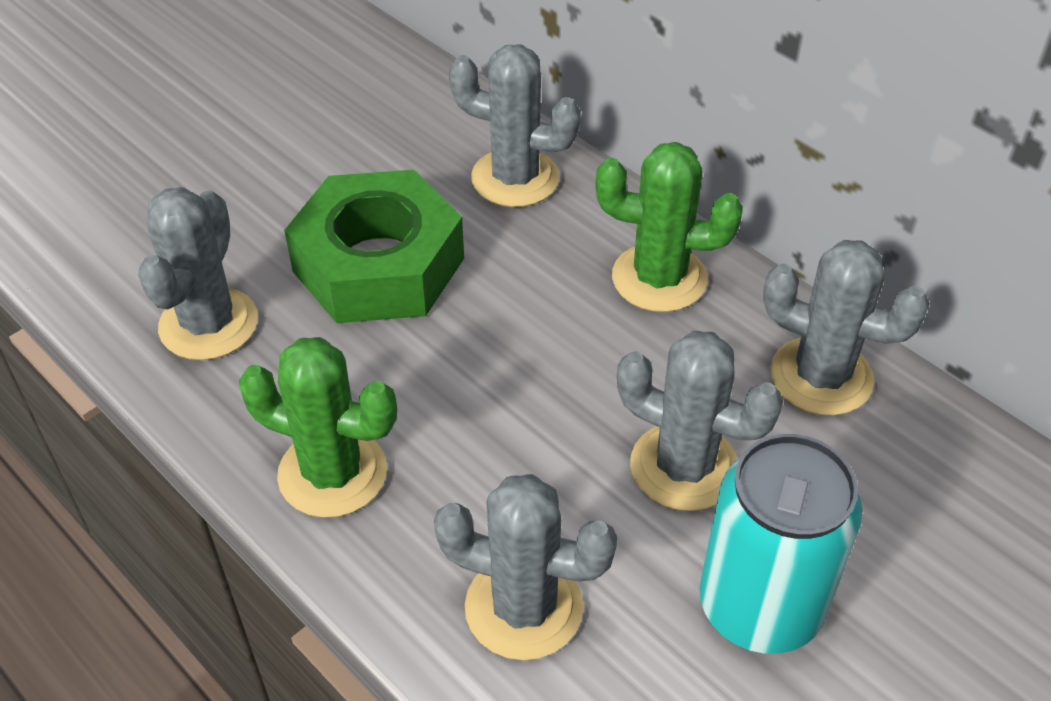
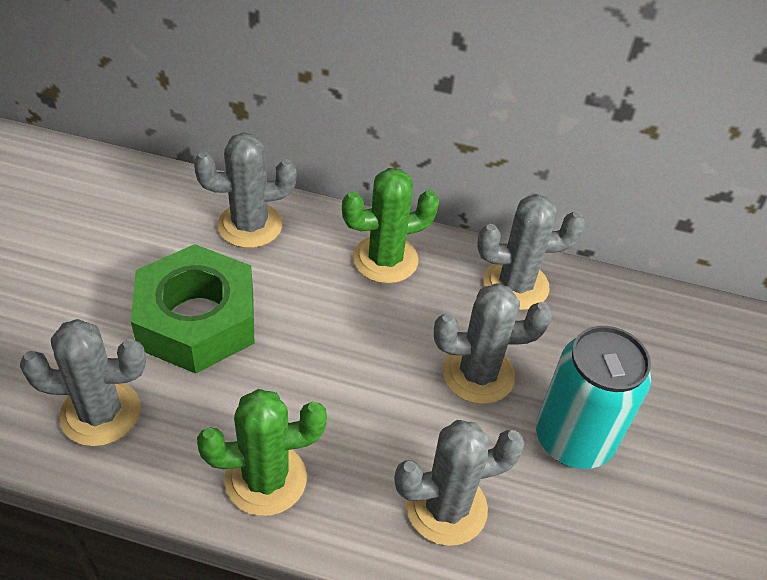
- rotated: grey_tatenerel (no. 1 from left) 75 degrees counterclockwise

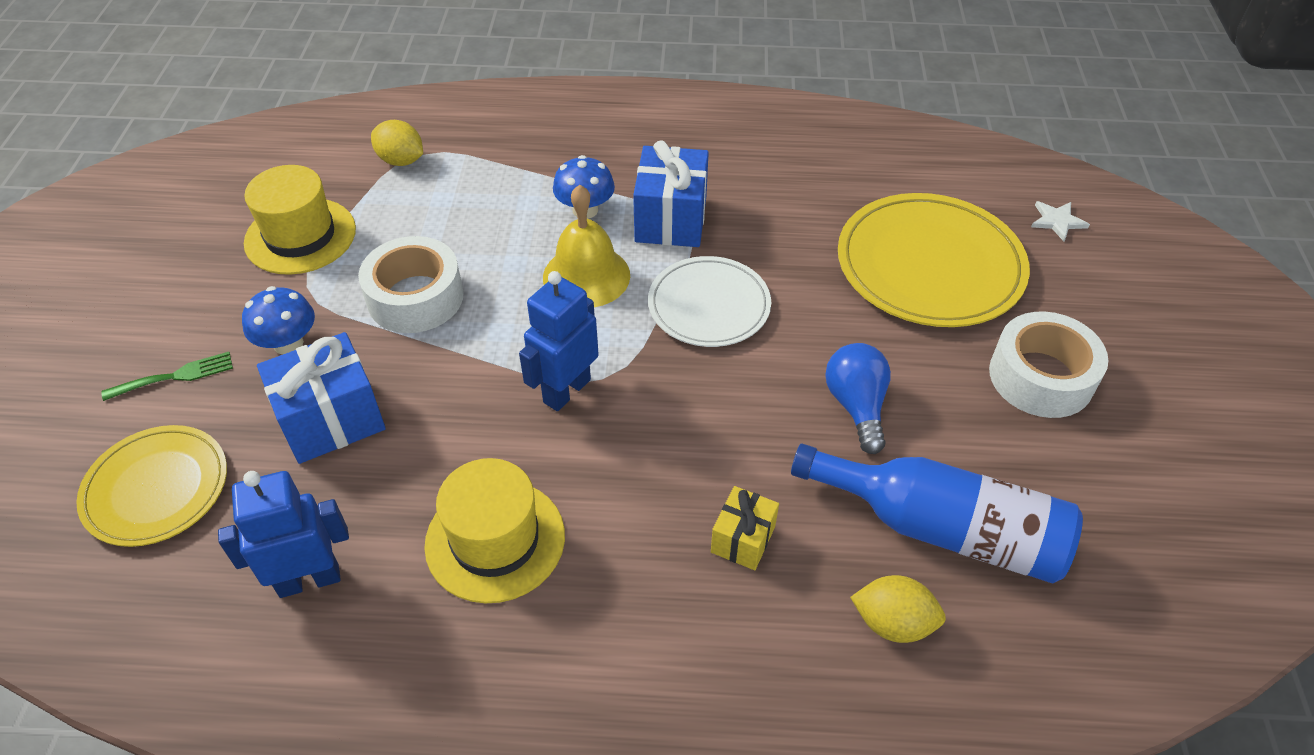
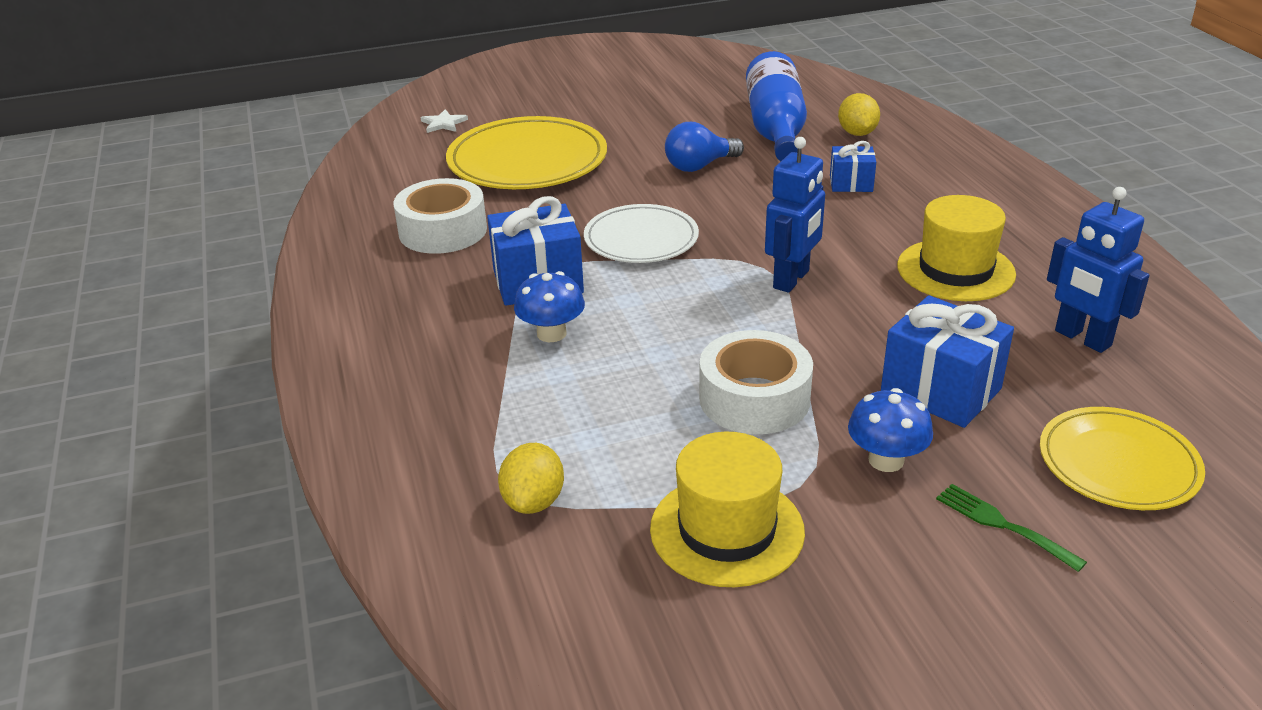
- gone: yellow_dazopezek
- shifted: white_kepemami (no. 2 from left in the first image) to white_kepemami (no. 1 from left)
- repainted: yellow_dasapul to blue_dasapul (no. 2 from left)
- rotated: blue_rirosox (no. 2 from left in the first image) 75 degrees counterclockwise

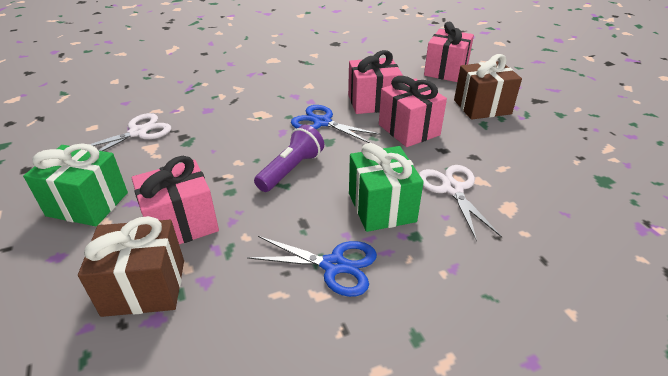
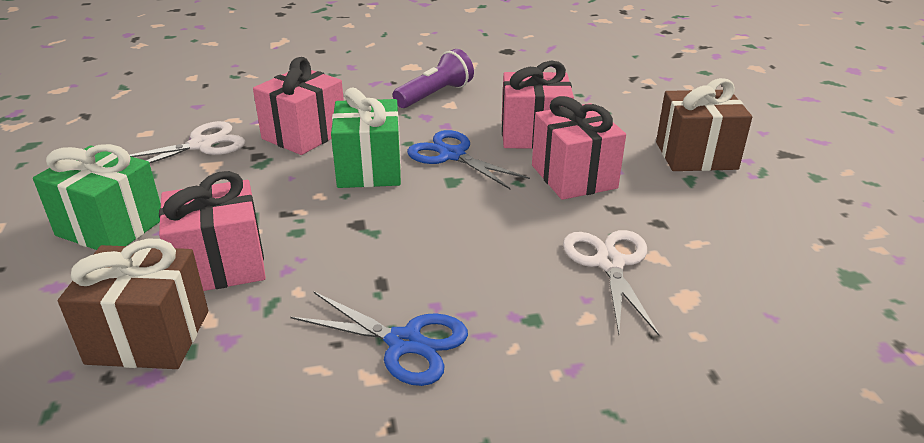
- shifted: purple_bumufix
- shifted: green_dasapul (no. 2 from left)
- shifted: pink_dasapul (no. 4 from left in the first image) to pink_dasapul (no. 2 from left)

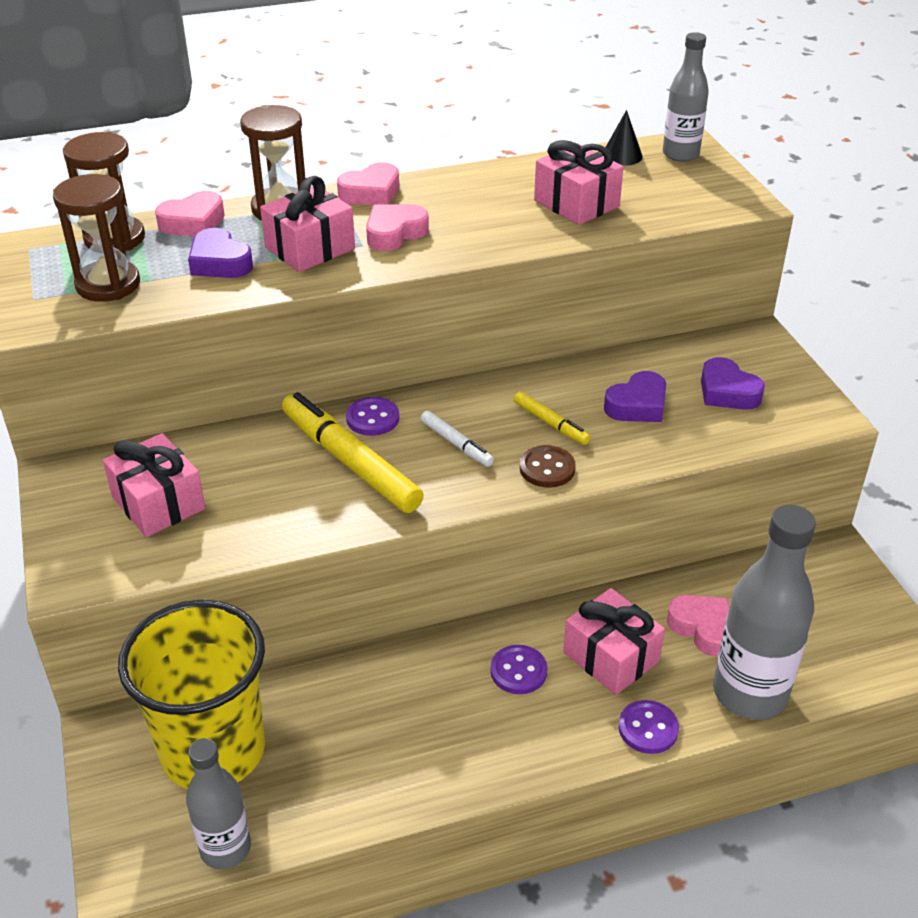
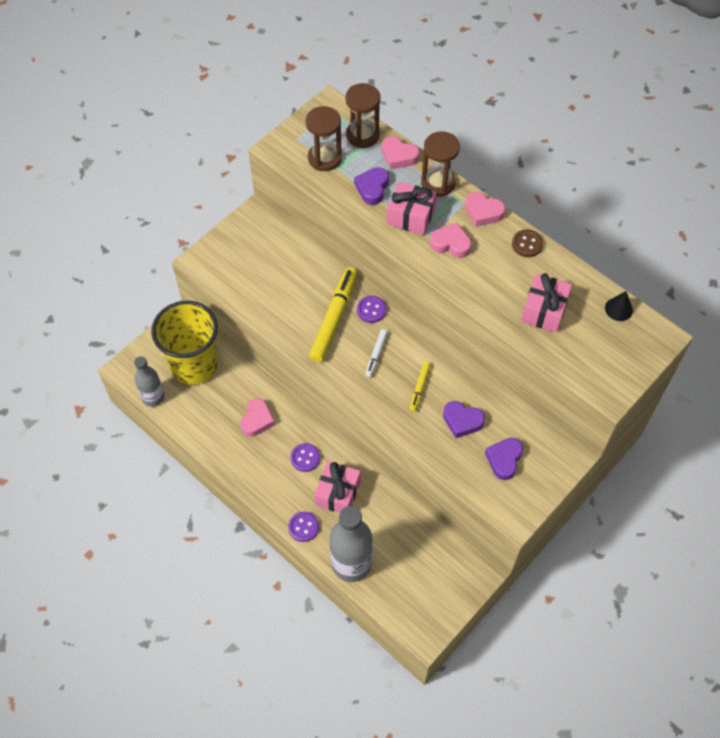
- gone: pink_dasapul (no. 1 from left)
- gone: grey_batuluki (no. 2 from left)
- shifted: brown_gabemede
- shifted: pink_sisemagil (no. 4 from left in the first image) to pink_sisemagil (no. 1 from left)

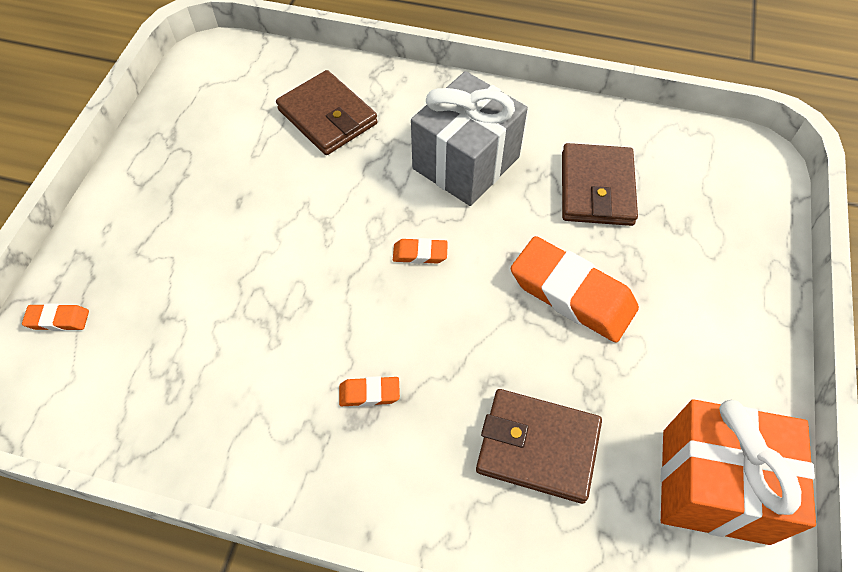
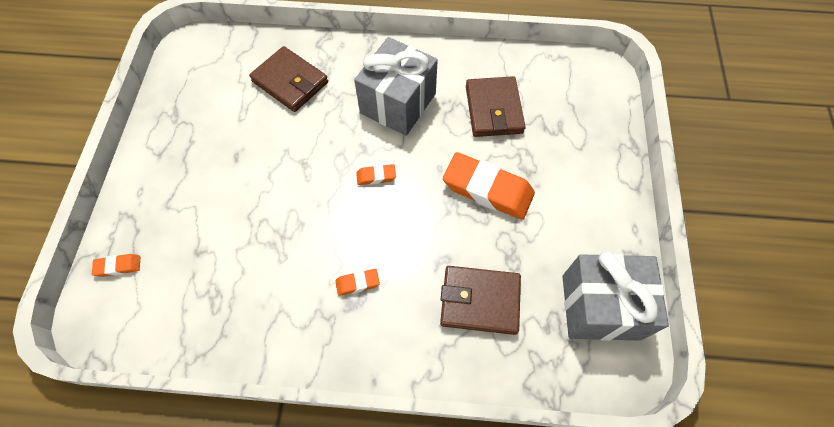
- repainted: orange_dasapul to grey_dasapul (no. 2 from left)

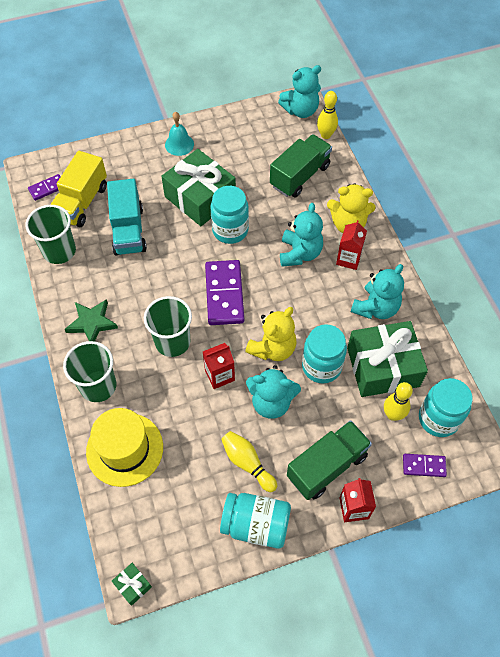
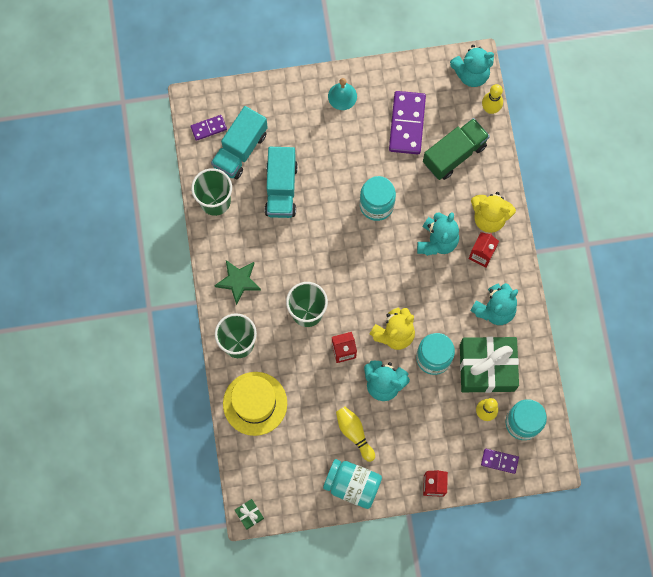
- gone: green_dasapul (no. 2 from left)
- gone: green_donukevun (no. 2 from left)
- shifted: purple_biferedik (no. 2 from left)
- repainted: yellow_donukevun to turquoise_donukevun (no. 1 from left)

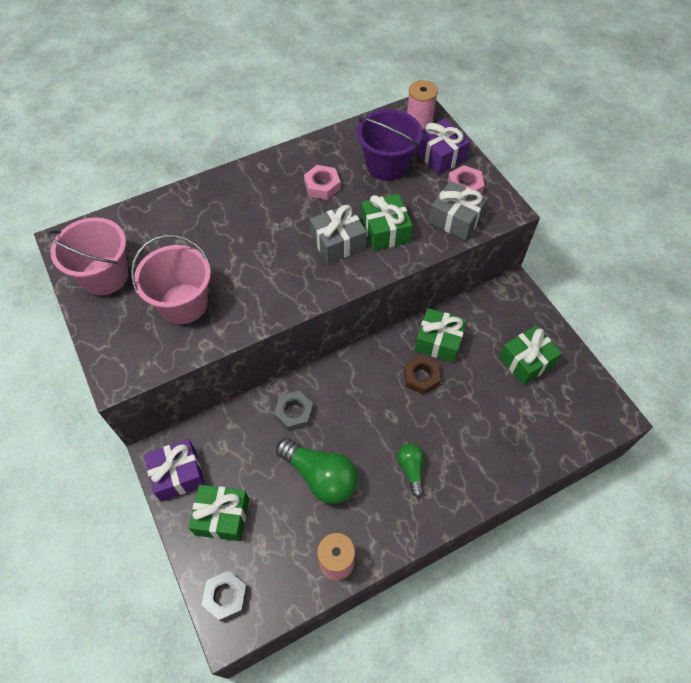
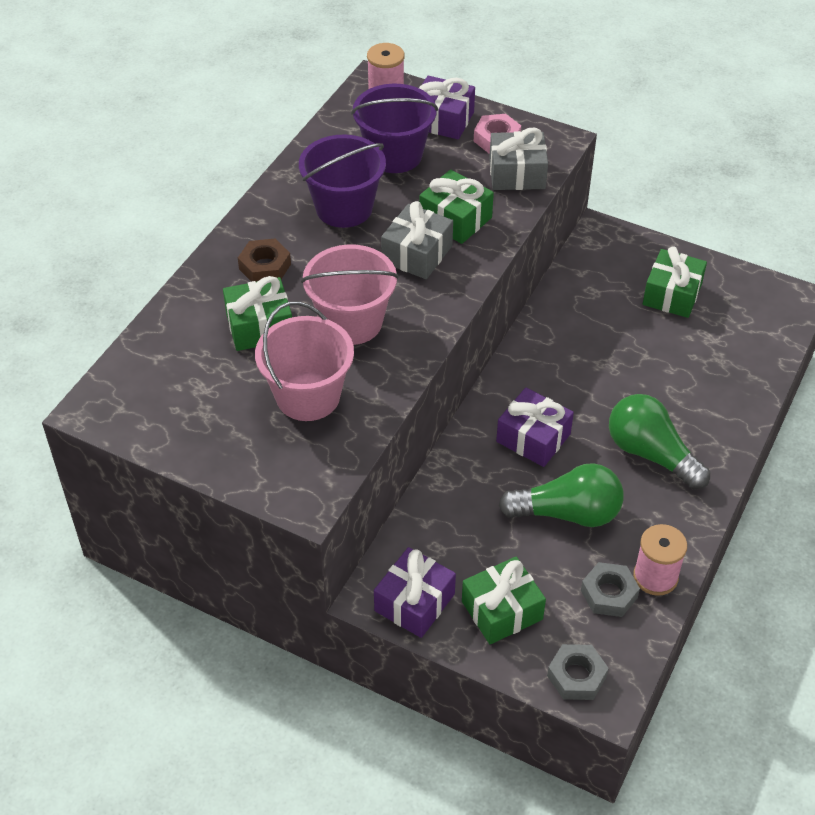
- new: purple_dasapul (no. 3 from left)
- shifted: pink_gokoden (no. 1 from left in the first image) to pink_gokoden (no. 2 from left)
- shifted: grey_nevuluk (no. 2 from left)
- shifted: brown_nevuluk
- shifted: green_dasapul (no. 3 from left in the first image) to green_dasapul (no. 1 from left)
- swapped: pink_nevuluk (no. 1 from left) to purple_gokoden (no. 1 from left)
- scaled: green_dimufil (no. 2 from left) x1.79

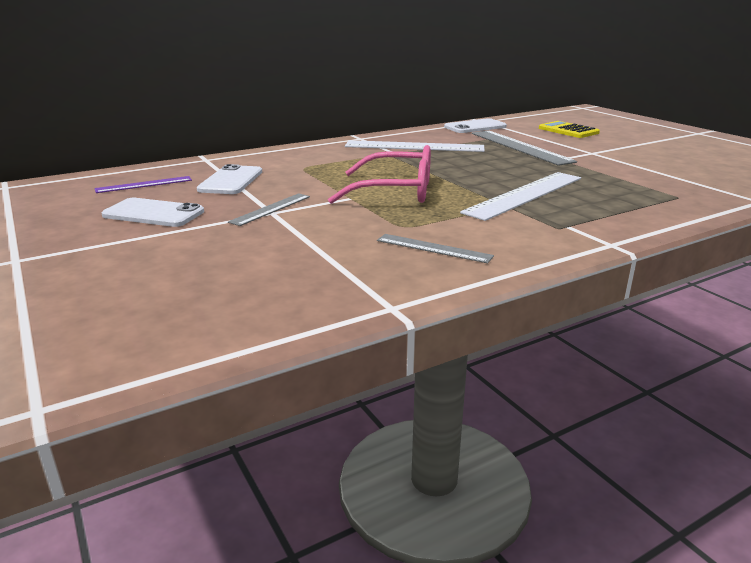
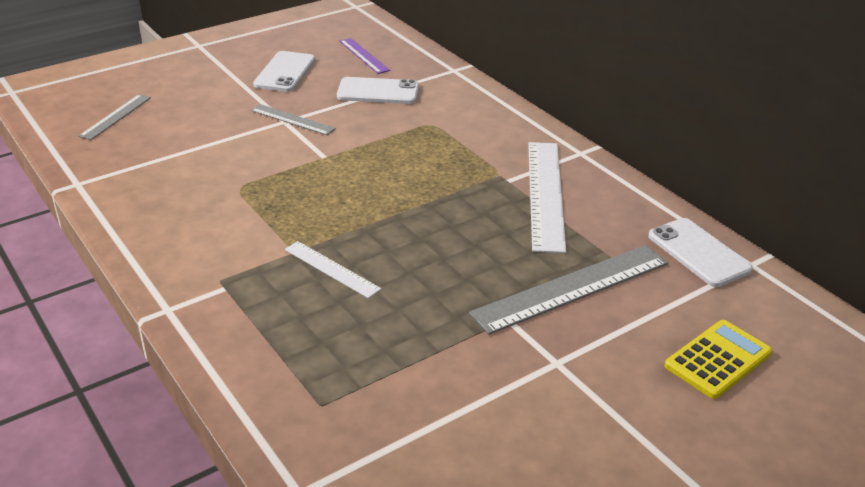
- gone: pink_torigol
- shifted: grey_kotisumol (no. 2 from left in the first image) to grey_kotisumol (no. 1 from left)
- scaled: white_kotisumol (no. 2 from left in the first image) x0.54

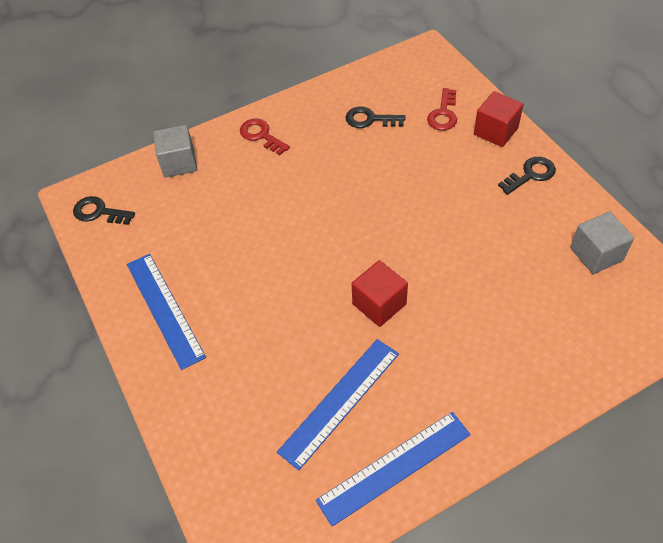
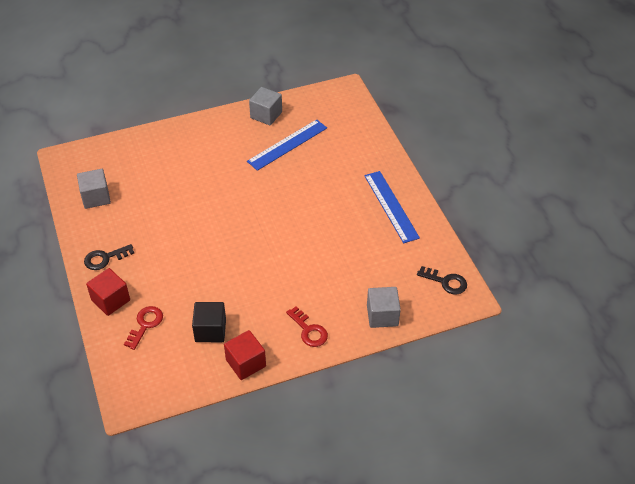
- shifted: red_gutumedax (no. 1 from left in the first image) to red_gutumedax (no. 2 from left)
- swapped: blue_kotisumol (no. 3 from left) to grey_gutumedax (no. 2 from left)
- swapped: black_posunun (no. 2 from left) to black_gutumedax

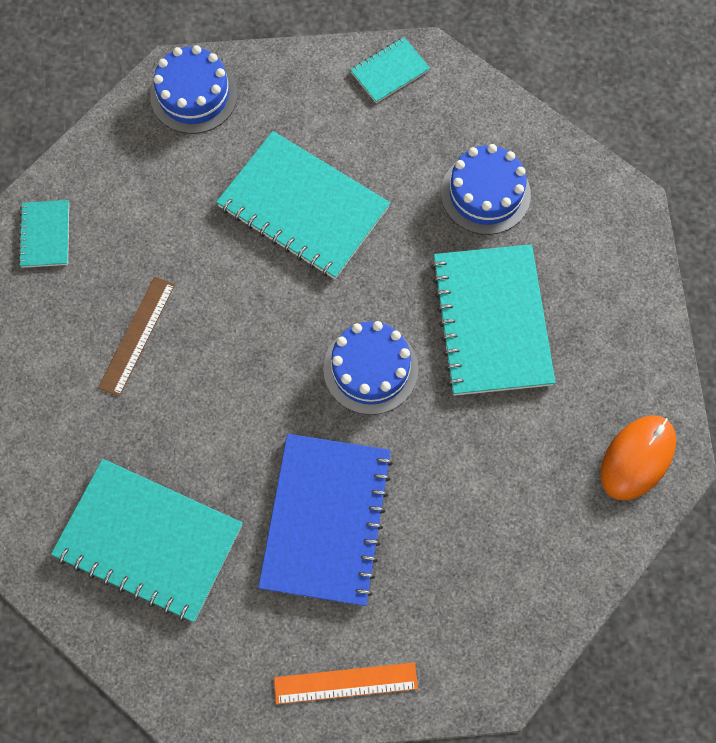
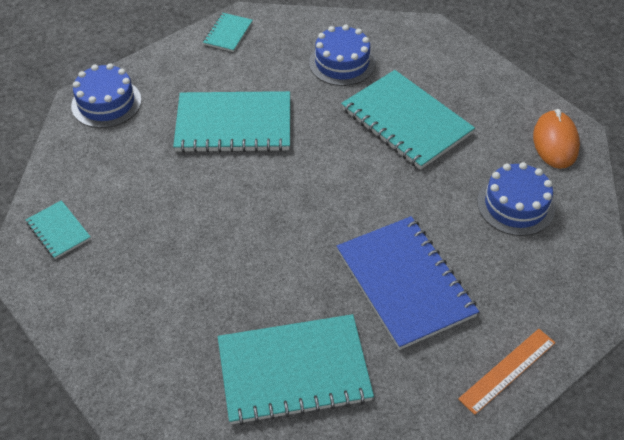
- gone: brown_kotisumol
- shifted: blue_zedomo (no. 2 from left in the first image) to blue_zedomo (no. 3 from left)

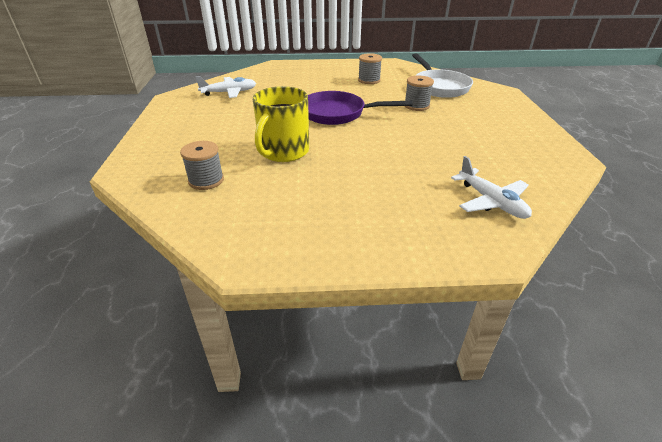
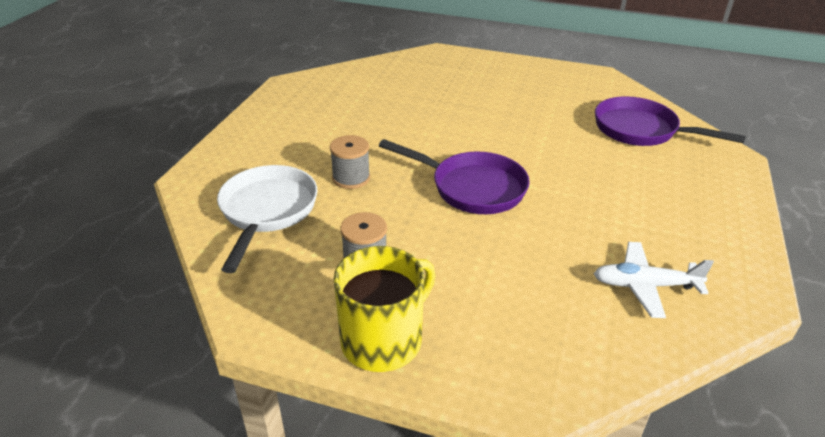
- gone: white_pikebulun (no. 2 from left)
- shifted: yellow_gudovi
- swapped: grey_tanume (no. 1 from left) to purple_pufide (no. 2 from left)

